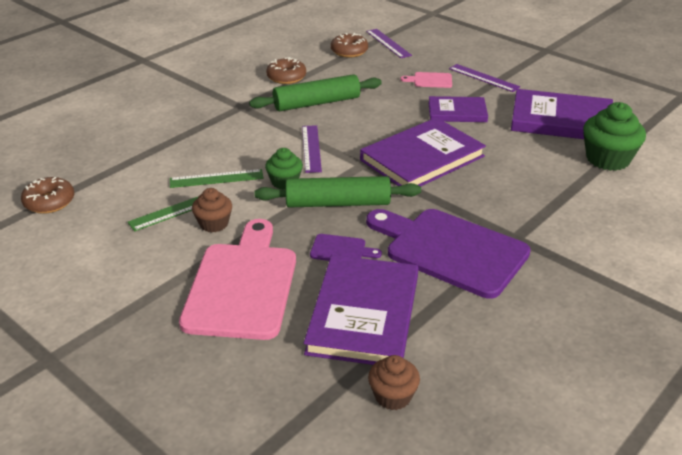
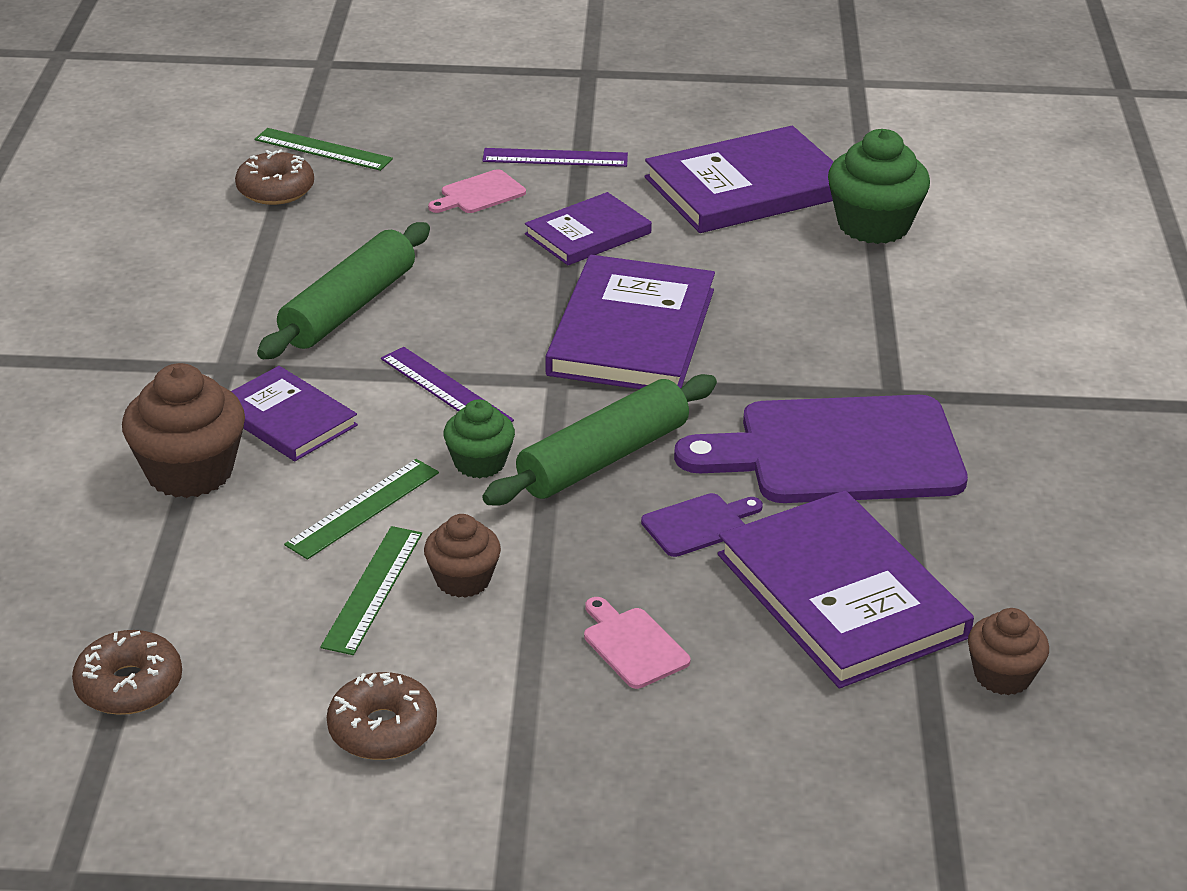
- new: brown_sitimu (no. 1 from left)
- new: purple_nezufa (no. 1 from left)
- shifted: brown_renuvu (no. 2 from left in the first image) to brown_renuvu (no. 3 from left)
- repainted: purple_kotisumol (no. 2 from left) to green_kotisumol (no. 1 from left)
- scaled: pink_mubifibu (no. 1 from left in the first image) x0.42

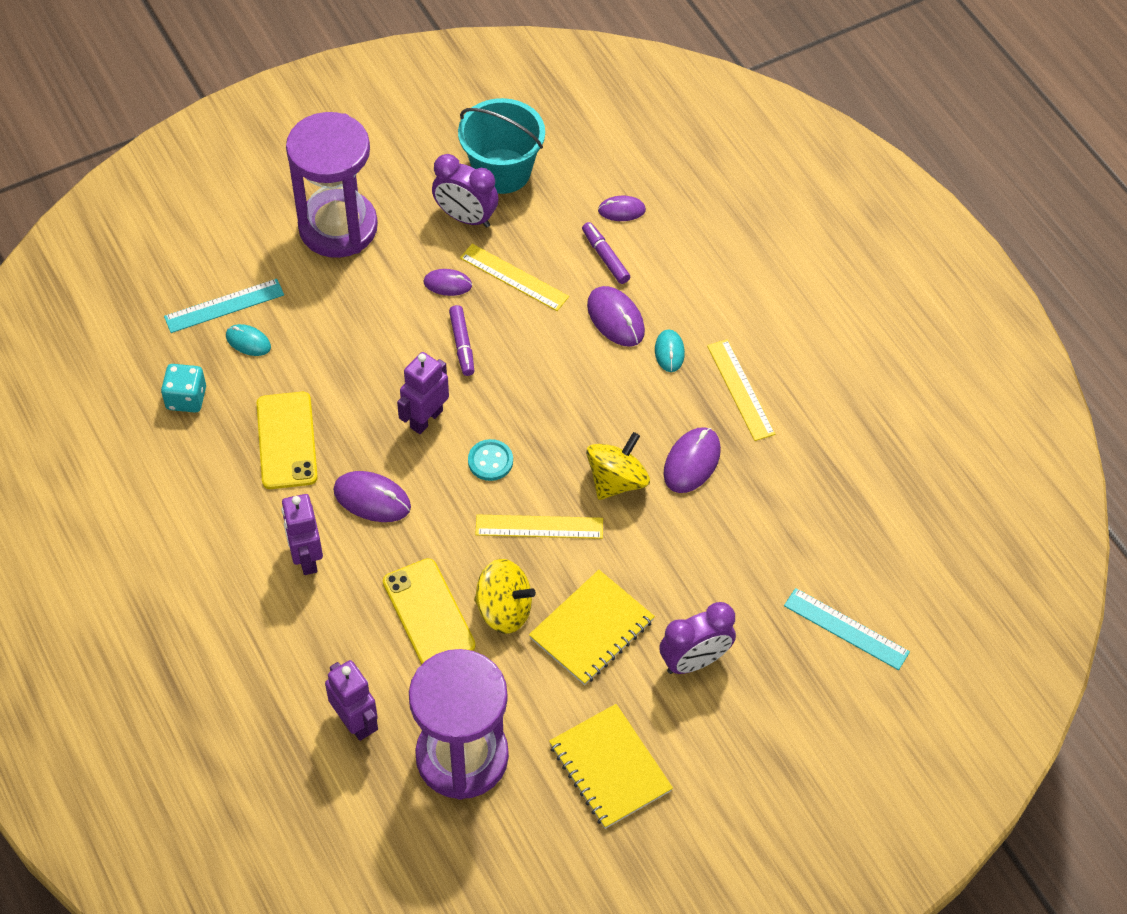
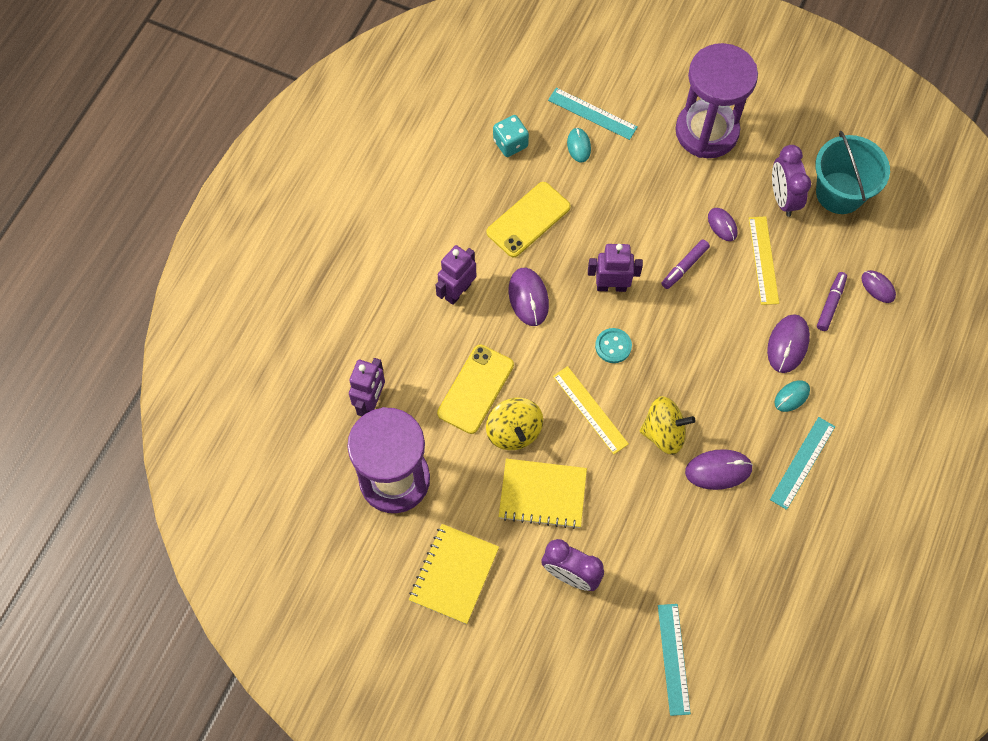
- repainted: yellow_kotisumol (no. 3 from left) to turquoise_kotisumol (no. 3 from left)

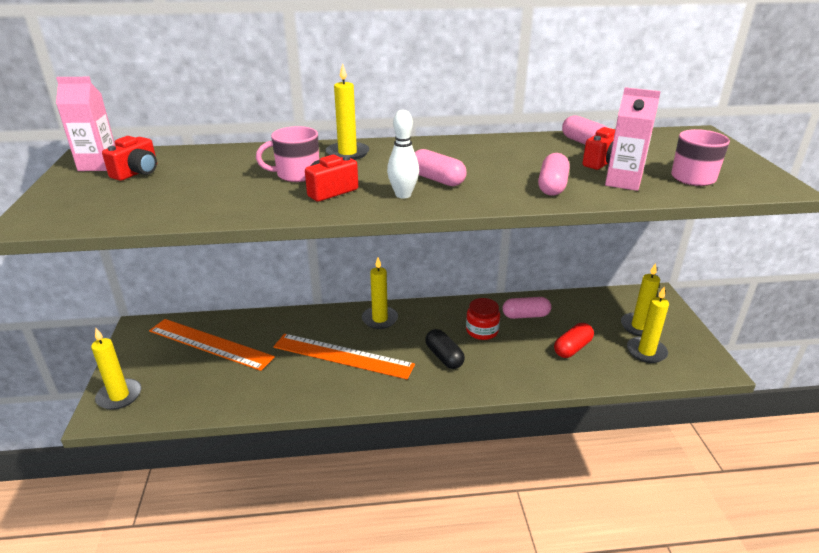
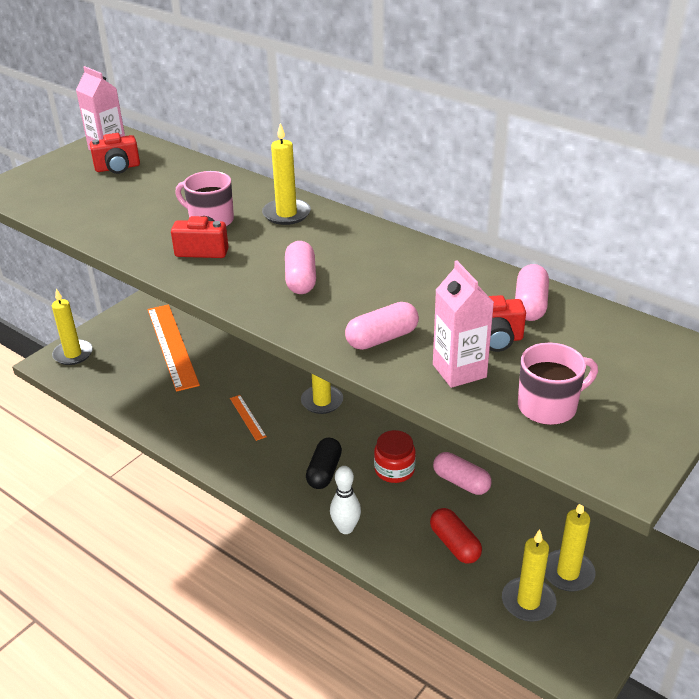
- shifted: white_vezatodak
- rotated: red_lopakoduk 60 degrees clockwise
- scaled: orange_kotisumol (no. 2 from left) x0.45

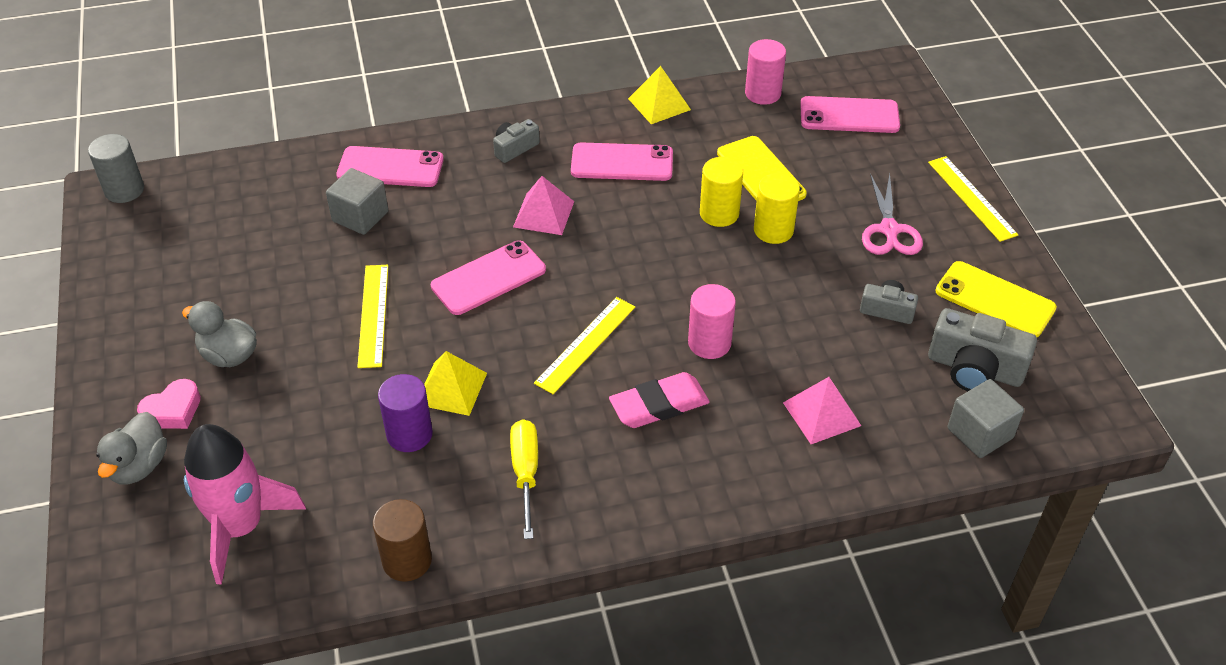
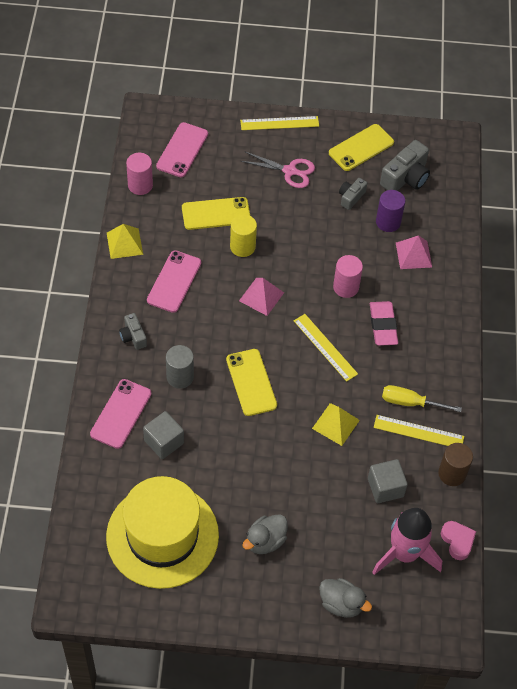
- gone: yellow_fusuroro (no. 2 from left)
- new: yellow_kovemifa
- shifted: grey_fusuroro
- shifted: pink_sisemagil
- shifted: yellow_kotisumol (no. 1 from left in the first image) to yellow_kotisumol (no. 3 from left)
- shifted: purple_fusuroro
- shifted: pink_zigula (no. 1 from left)
- shifted: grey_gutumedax (no. 2 from left)
- repainted: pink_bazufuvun (no. 2 from left) to yellow_bazufuvun (no. 2 from left)

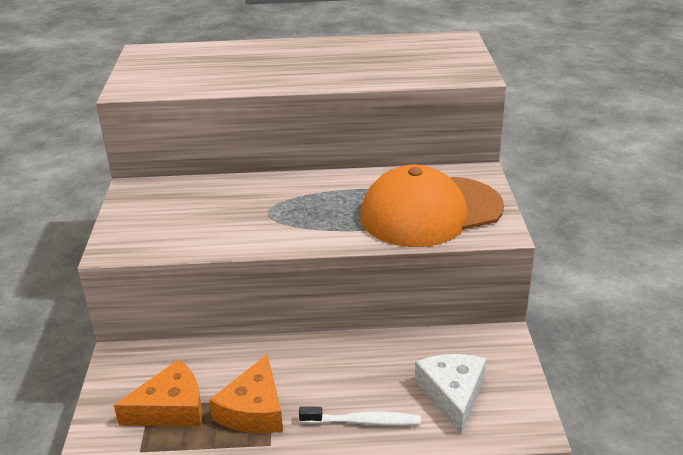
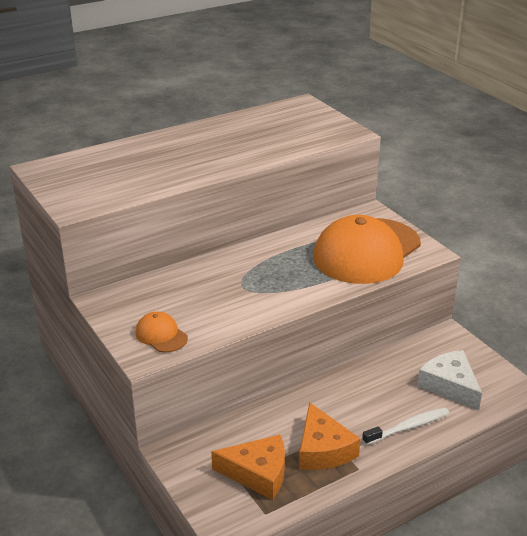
- new: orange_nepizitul (no. 1 from left)
- rotated: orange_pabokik (no. 1 from left) 60 degrees clockwise

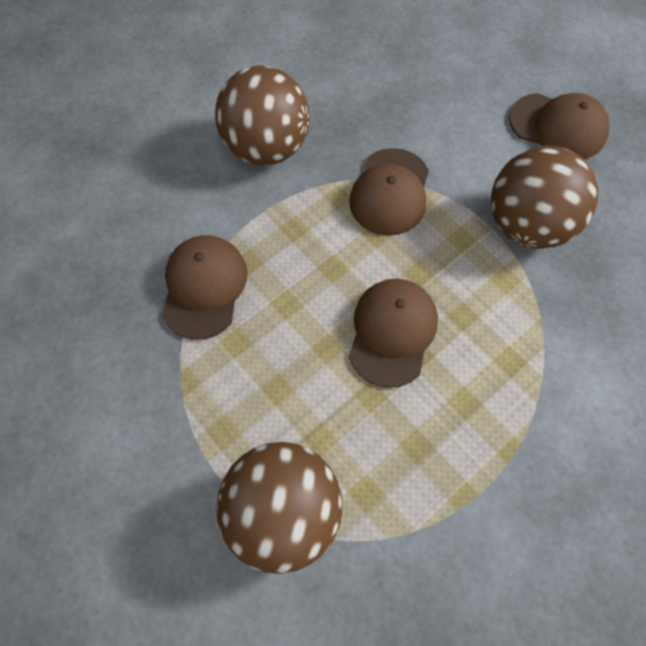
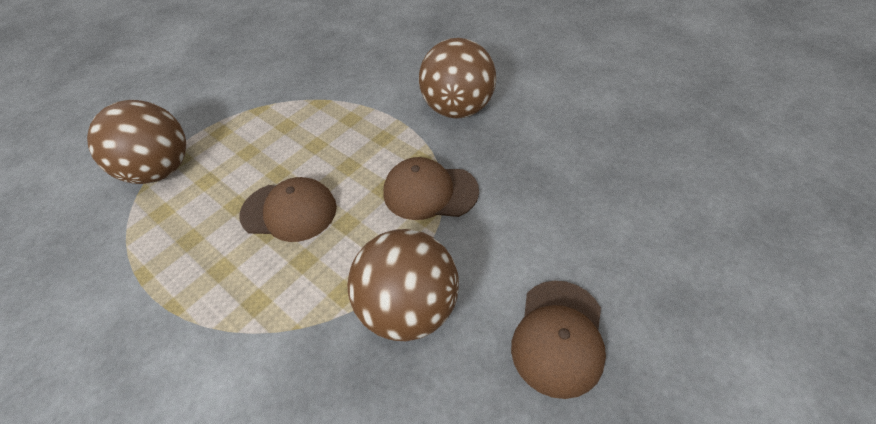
- gone: brown_nepizitul (no. 1 from left)

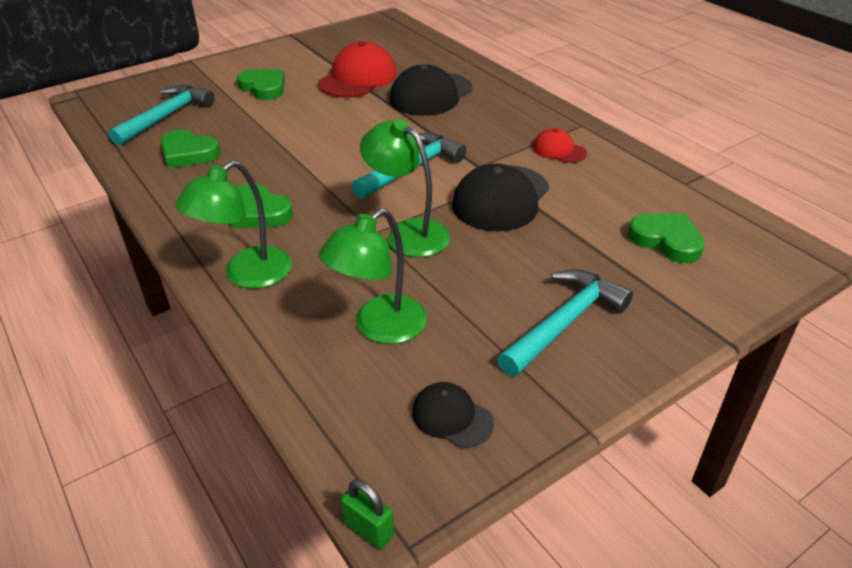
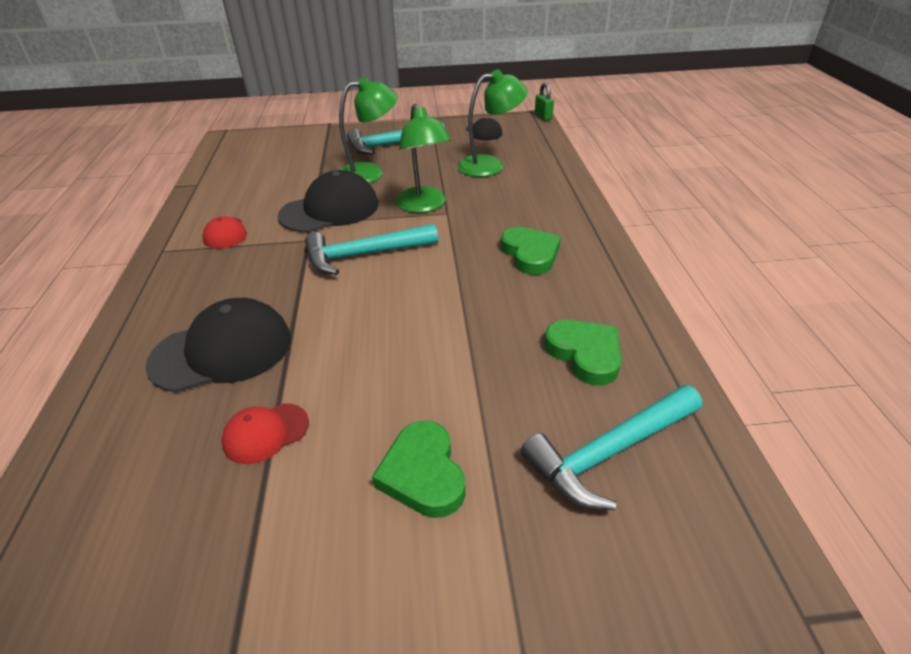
- gone: green_sisemagil (no. 4 from left)
- shifted: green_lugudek (no. 1 from left)
- scaled: red_nepizitul (no. 1 from left in the first image) x0.53

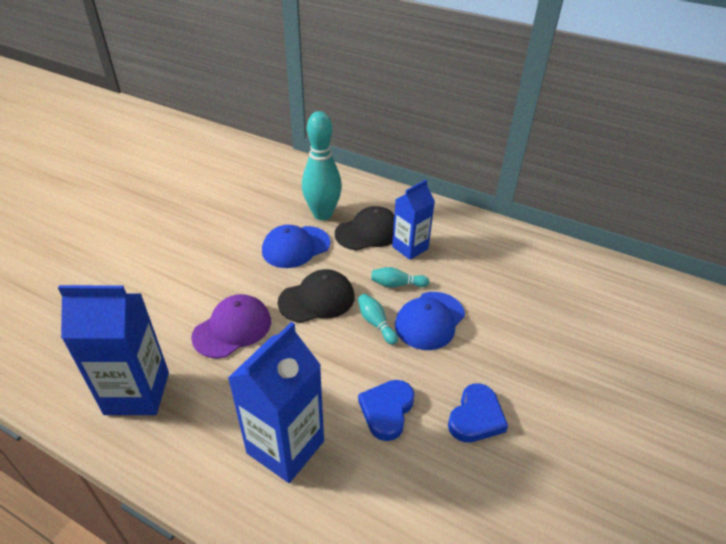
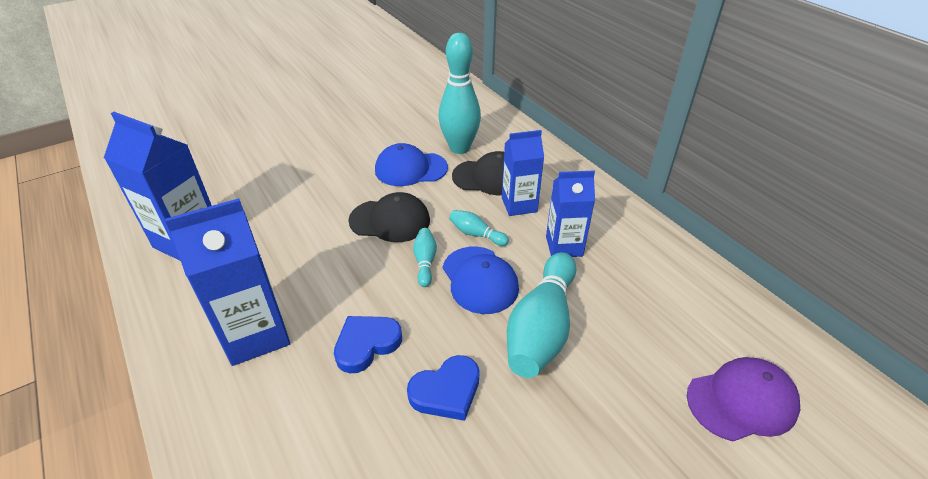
- new: turquoise_vezatodak (no. 4 from left)
- new: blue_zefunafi (no. 4 from left)
- shifted: purple_nepizitul
- rotated: blue_nepizitul (no. 2 from left) 90 degrees counterclockwise

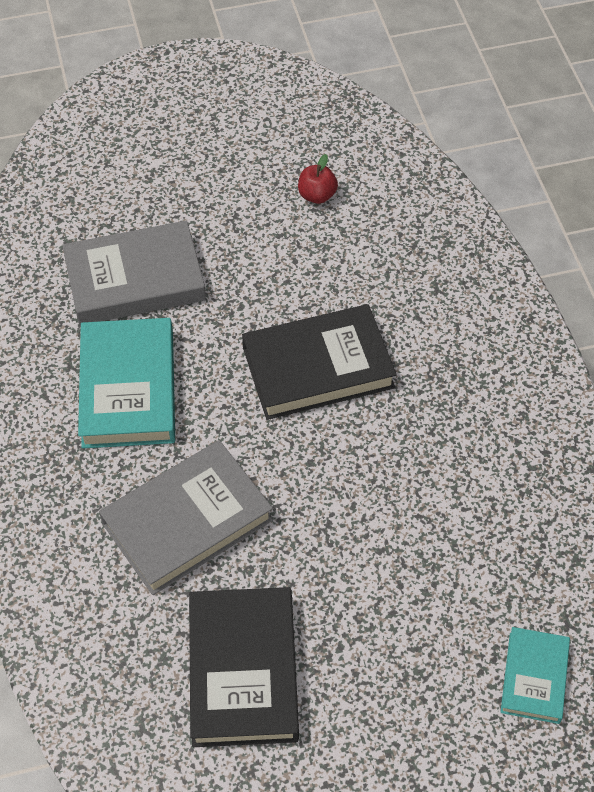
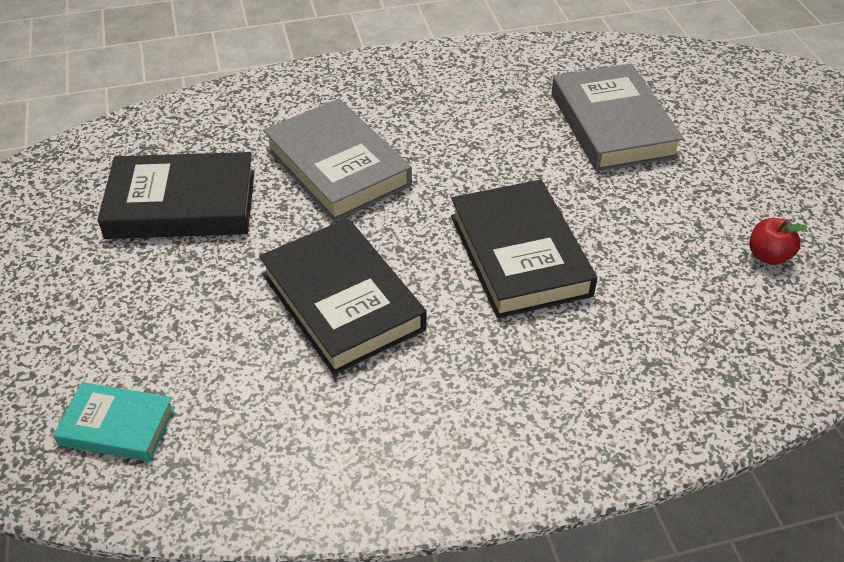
- gone: turquoise_nezufa (no. 1 from left)
- new: black_nezufa (no. 2 from left)

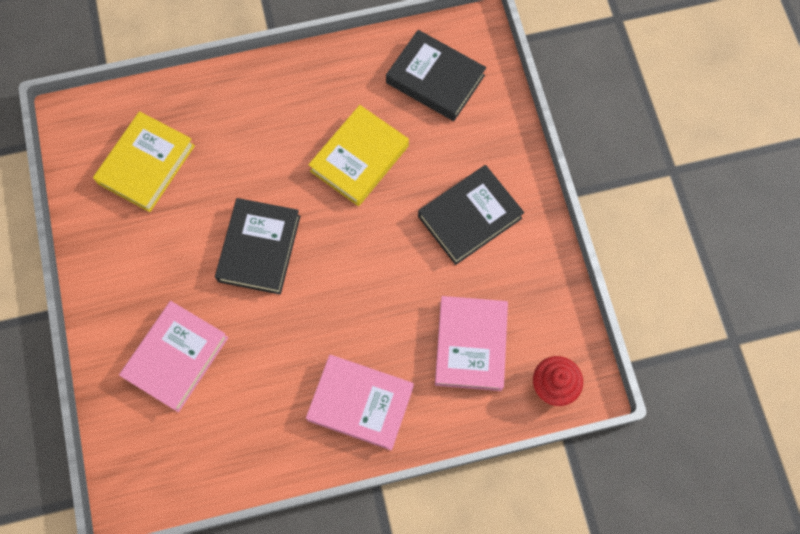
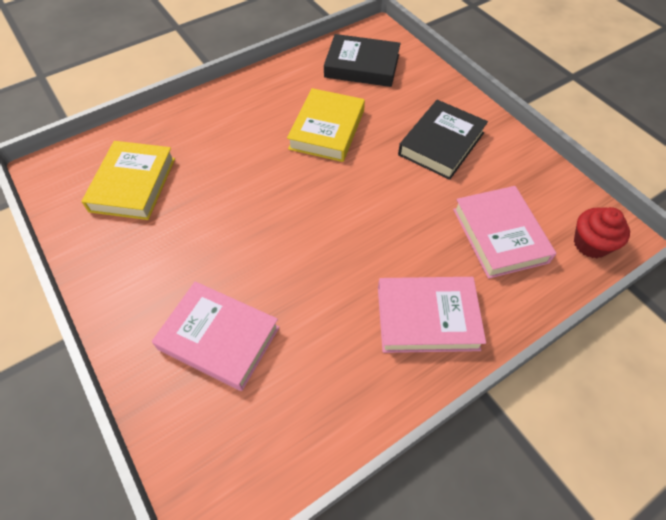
- gone: black_nezufa (no. 1 from left)
- rotated: pink_nezufa (no. 1 from left) 75 degrees counterclockwise

